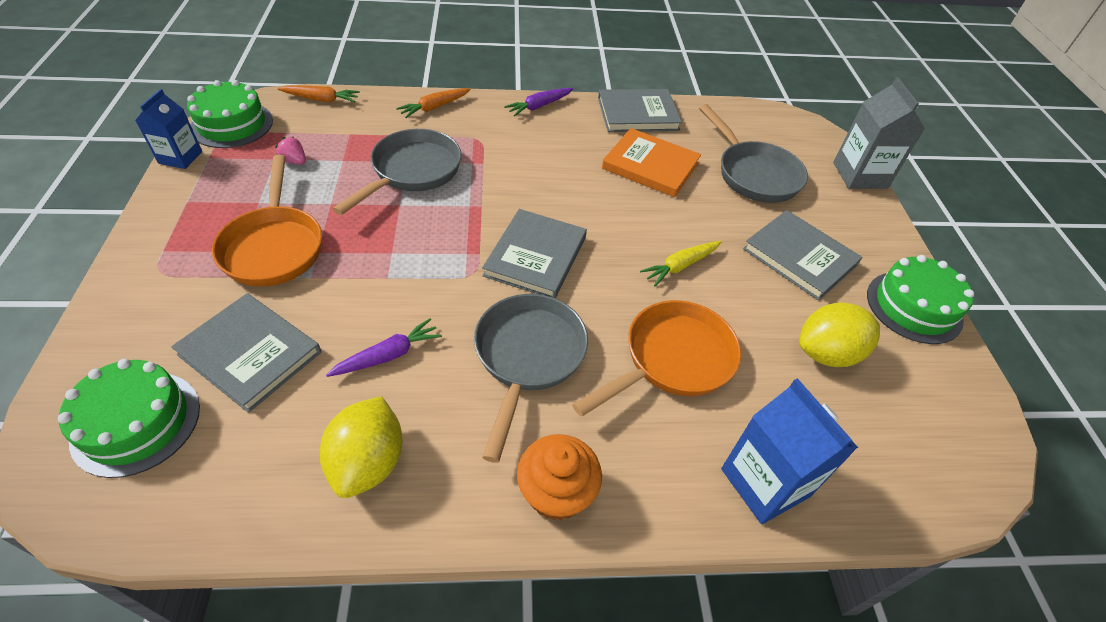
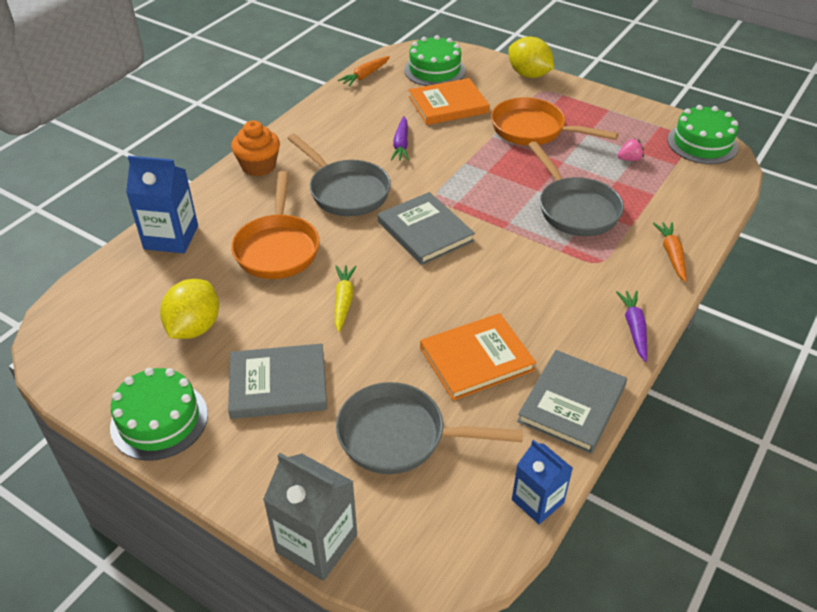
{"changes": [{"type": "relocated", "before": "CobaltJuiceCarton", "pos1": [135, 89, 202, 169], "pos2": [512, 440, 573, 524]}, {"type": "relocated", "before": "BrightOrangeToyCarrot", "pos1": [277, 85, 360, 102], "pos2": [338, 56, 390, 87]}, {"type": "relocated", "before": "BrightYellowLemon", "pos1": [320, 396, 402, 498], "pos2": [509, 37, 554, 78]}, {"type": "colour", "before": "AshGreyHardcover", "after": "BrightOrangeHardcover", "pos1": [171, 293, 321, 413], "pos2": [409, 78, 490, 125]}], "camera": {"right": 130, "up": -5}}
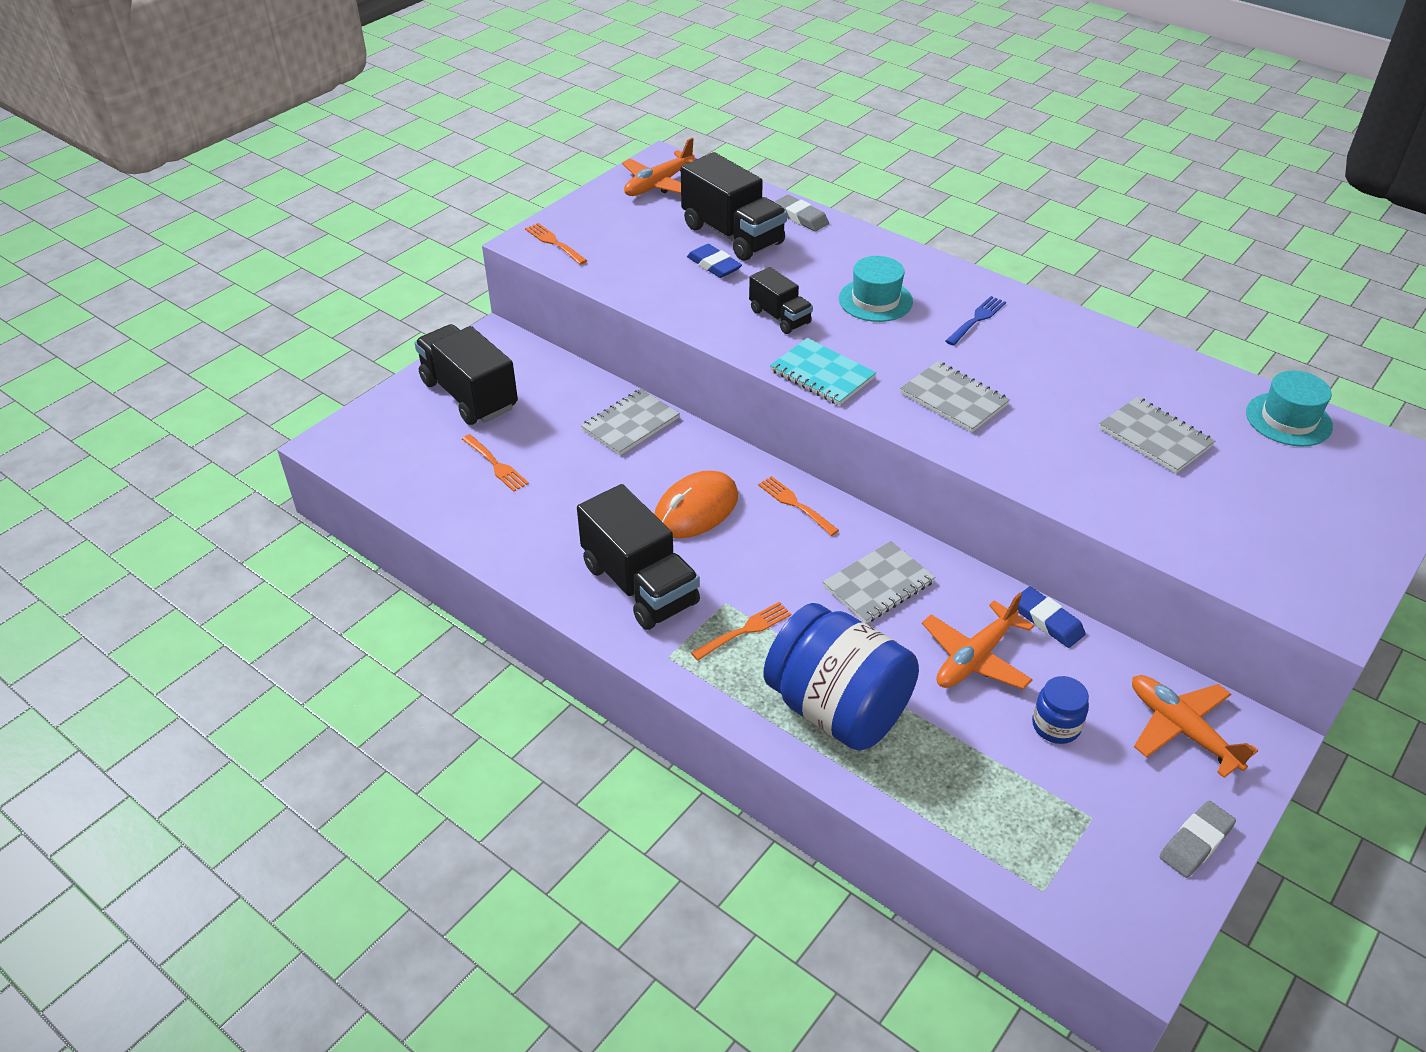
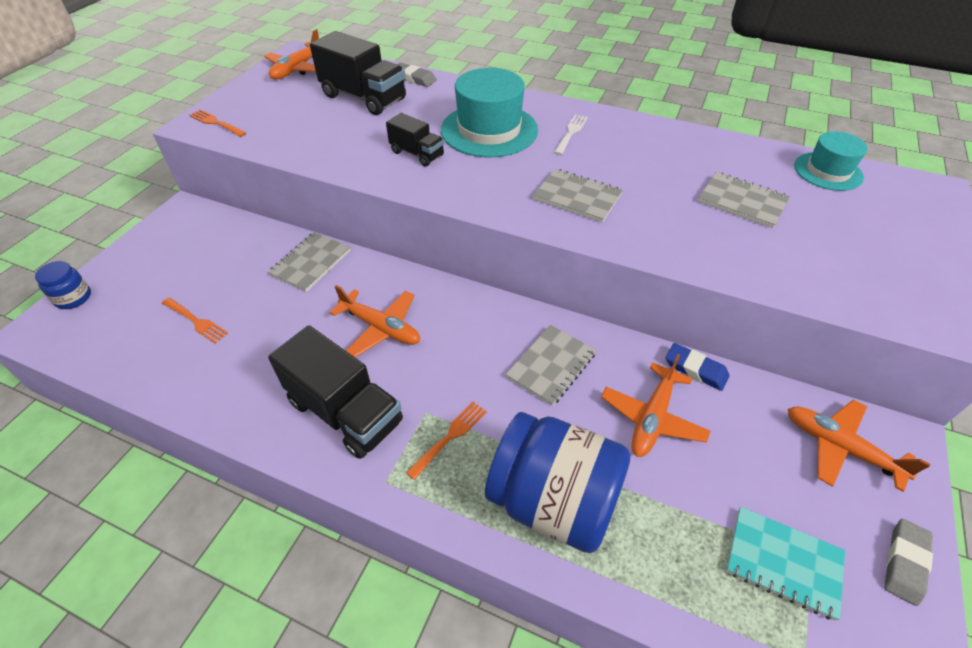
{"changes": [{"type": "missing", "before": "BlackToyTruck", "pos1": [414, 324, 518, 425]}, {"type": "missing", "before": "CobaltGumEraser", "pos1": [687, 244, 742, 278]}, {"type": "missing", "before": "BrightOrangeDinnerFork", "pos1": [758, 476, 839, 536]}, {"type": "relocated", "before": "TurquoiseExerciseBook", "pos1": [770, 338, 876, 406], "pos2": [726, 507, 845, 621]}, {"type": "relocated", "before": "CobaltJamJar", "pos1": [1032, 676, 1089, 744], "pos2": [35, 261, 91, 309]}, {"type": "exchanged", "before": "BrightOrangeMouse", "after": "BrightOrangeAeroplane", "pos1": [654, 471, 738, 538], "pos2": [329, 285, 420, 357]}, {"type": "colour", "before": "CobaltDinnerFork", "after": "WhiteDinnerFork", "pos1": [945, 296, 1006, 346], "pos2": [554, 114, 588, 155]}, {"type": "size", "before": "TurquoiseTallHat", "pos1": [839, 256, 913, 322], "pos2": [441, 68, 538, 157], "scale": 1.64}], "camera": {"right": -15, "up": 5}}
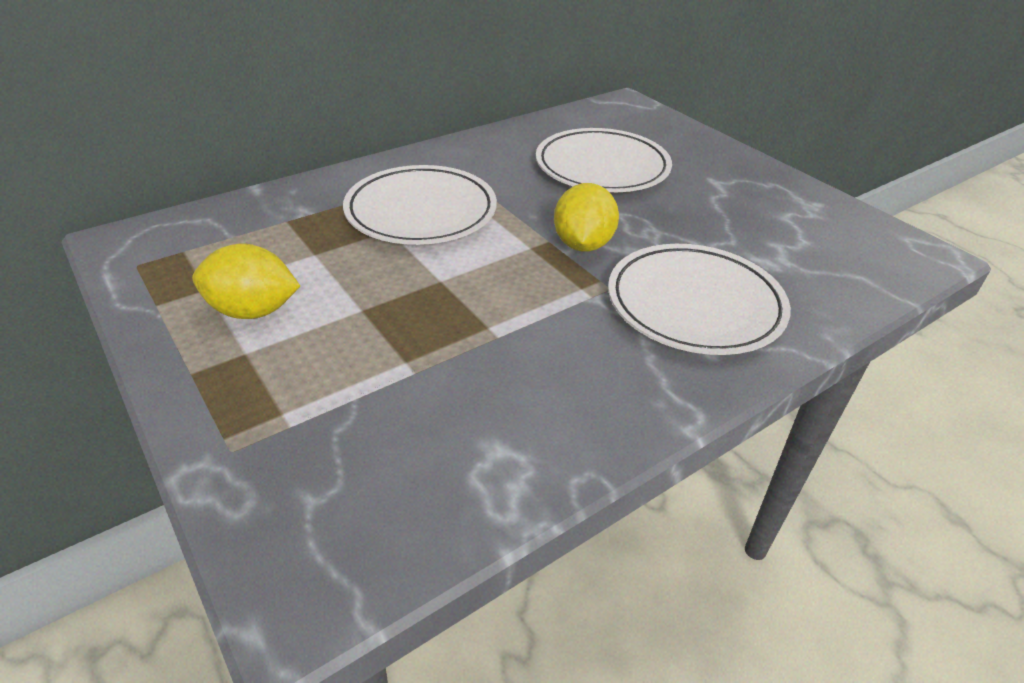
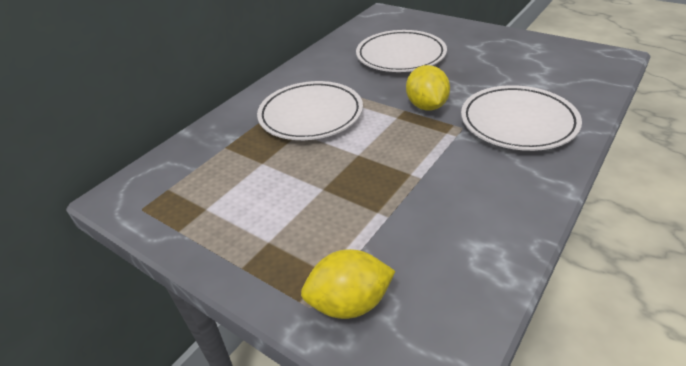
{"changes": [{"type": "relocated", "before": "BrightYellowLemon", "pos1": [192, 244, 300, 319], "pos2": [301, 249, 395, 319]}], "camera": {"right": -15, "up": 0}}
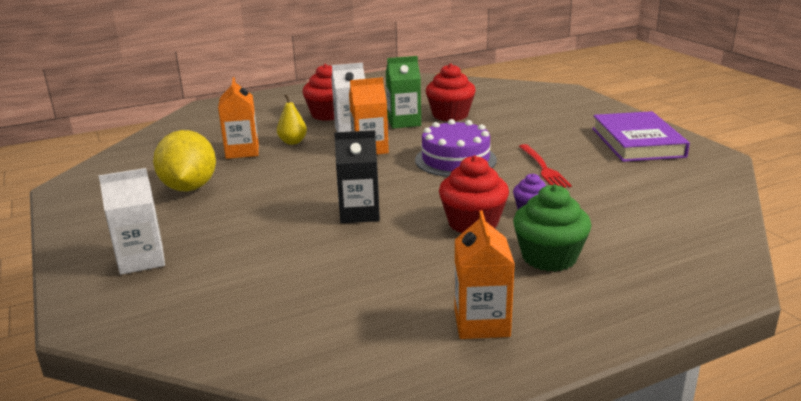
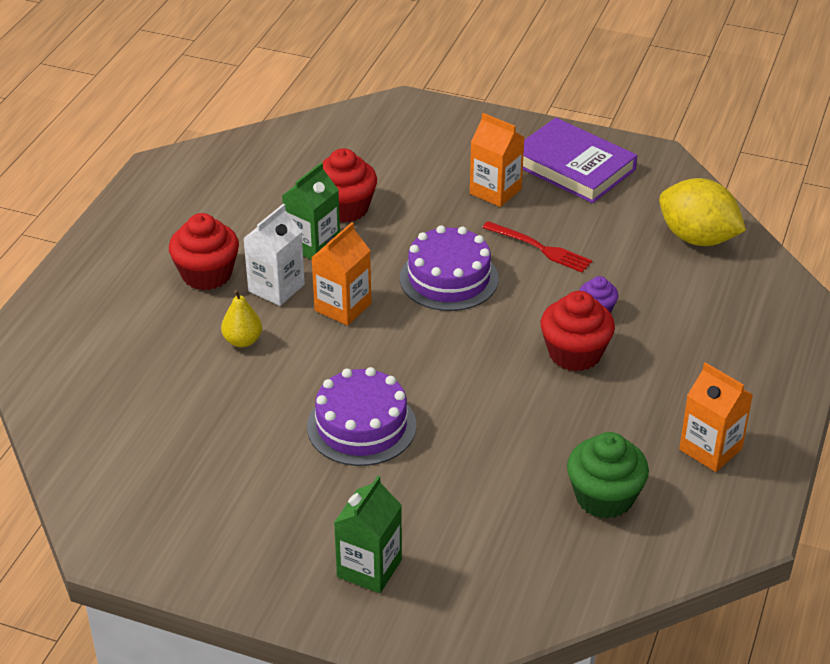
{"changes": [{"type": "missing", "before": "BlackJuiceCarton", "pos1": [334, 130, 380, 223]}, {"type": "appeared", "after": "VioletLayerCake", "pos2": [307, 367, 416, 466]}, {"type": "relocated", "before": "BrightYellowLemon", "pos1": [153, 130, 216, 191], "pos2": [659, 178, 746, 246]}, {"type": "relocated", "before": "BrightOrangeJuiceCarton", "pos1": [218, 77, 259, 159], "pos2": [470, 113, 525, 207]}, {"type": "relocated", "before": "GreenMuffin", "pos1": [513, 184, 591, 272], "pos2": [567, 432, 649, 519]}, {"type": "colour", "before": "WhiteJuiceCarton", "after": "GreenJuiceCarton", "pos1": [98, 168, 165, 275], "pos2": [334, 476, 402, 593]}], "camera": {"right": -45, "up": 15}}
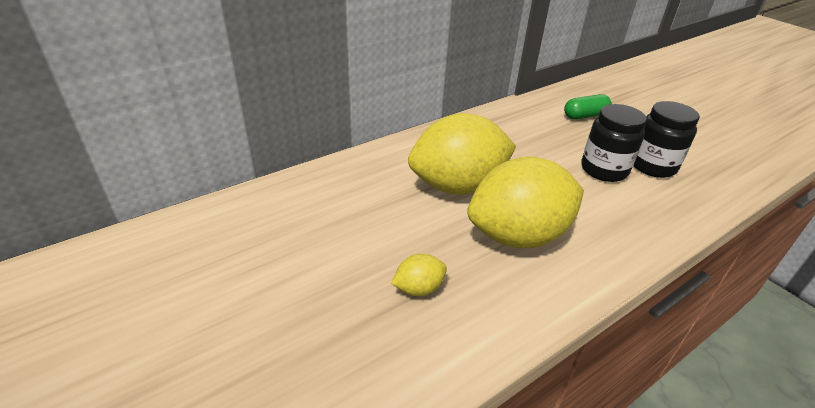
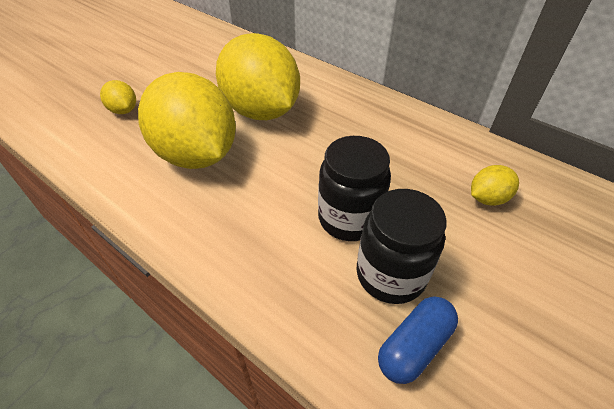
{"changes": [{"type": "appeared", "after": "CobaltPill", "pos2": [378, 296, 458, 384]}, {"type": "exchanged", "before": "GreenPill", "after": "BrightYellowLemon", "pos1": [564, 94, 612, 119], "pos2": [471, 165, 519, 206]}], "camera": {"right": 75, "up": 10}}
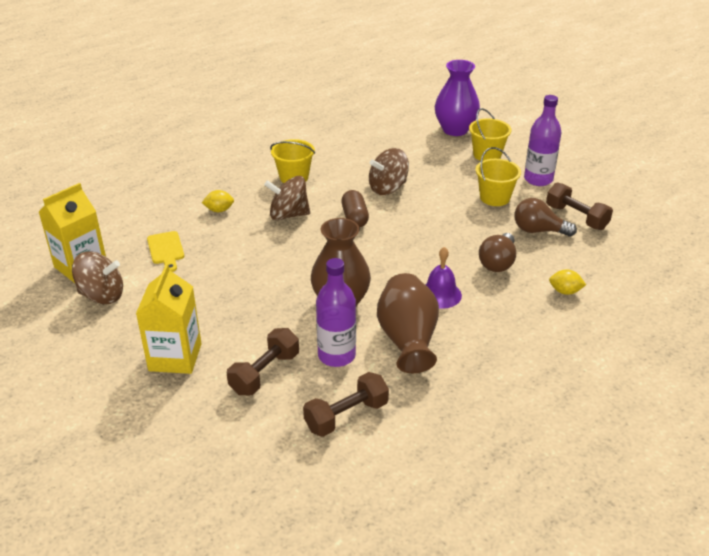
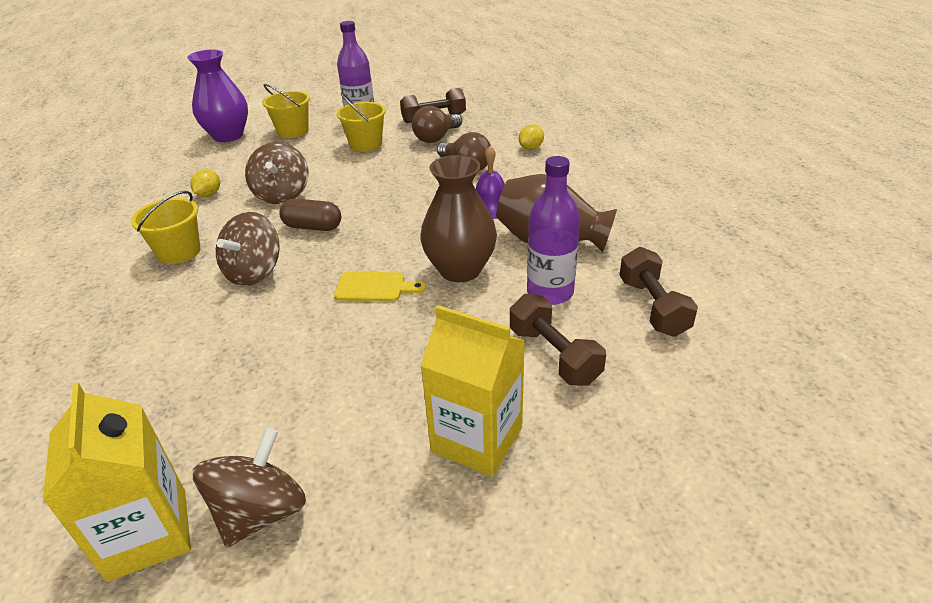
{"changes": [{"type": "relocated", "before": "BrightYellowChoppingBoard", "pos1": [147, 231, 184, 272], "pos2": [334, 272, 426, 302]}, {"type": "relocated", "before": "BrightYellowLemon", "pos1": [202, 190, 234, 212], "pos2": [190, 169, 220, 197]}], "camera": {"right": -65, "up": 0}}
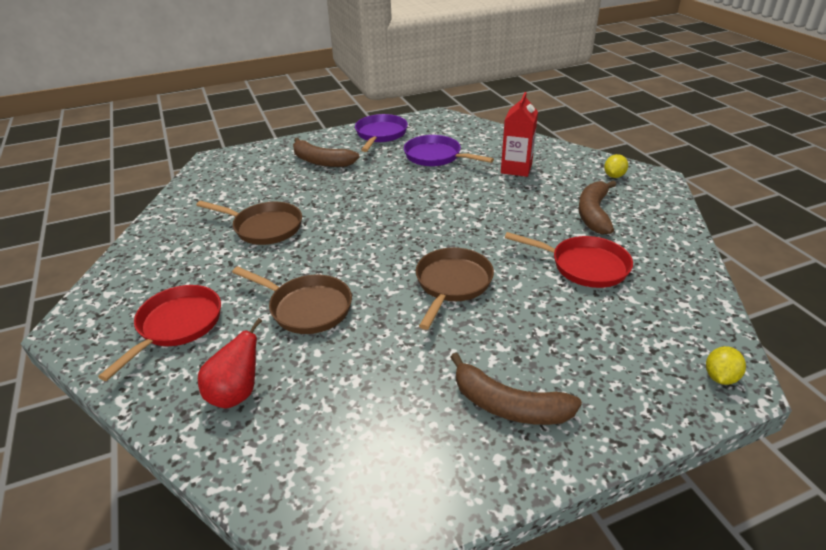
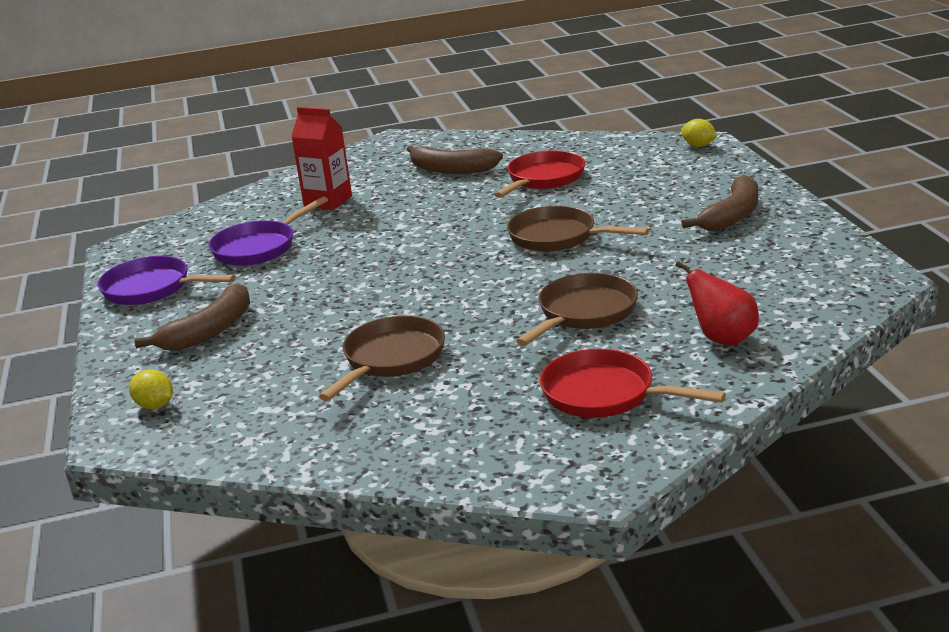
{"changes": [{"type": "relocated", "before": "BrightYellowLemon", "pos1": [604, 154, 628, 178], "pos2": [129, 369, 173, 409]}], "camera": {"right": -80, "up": -10}}
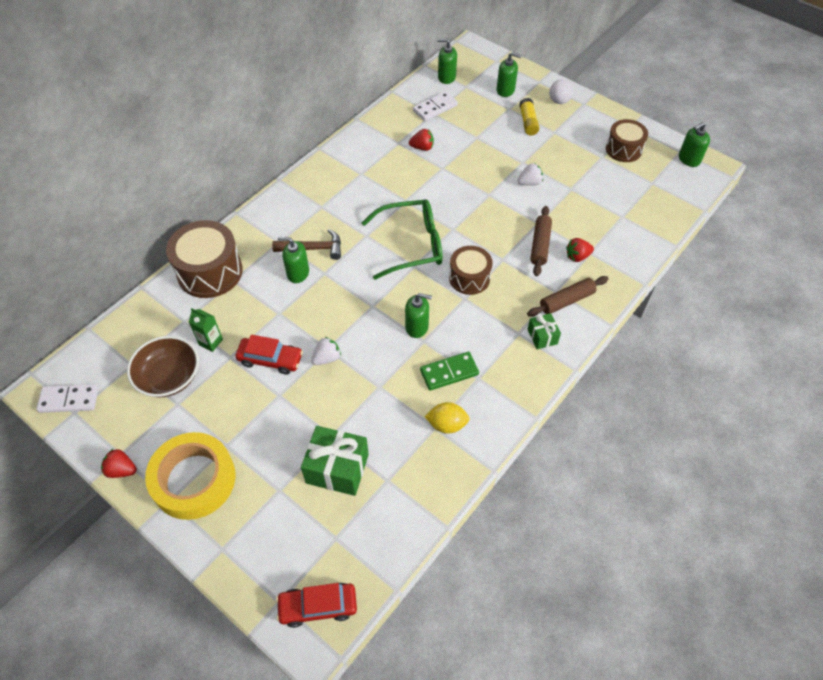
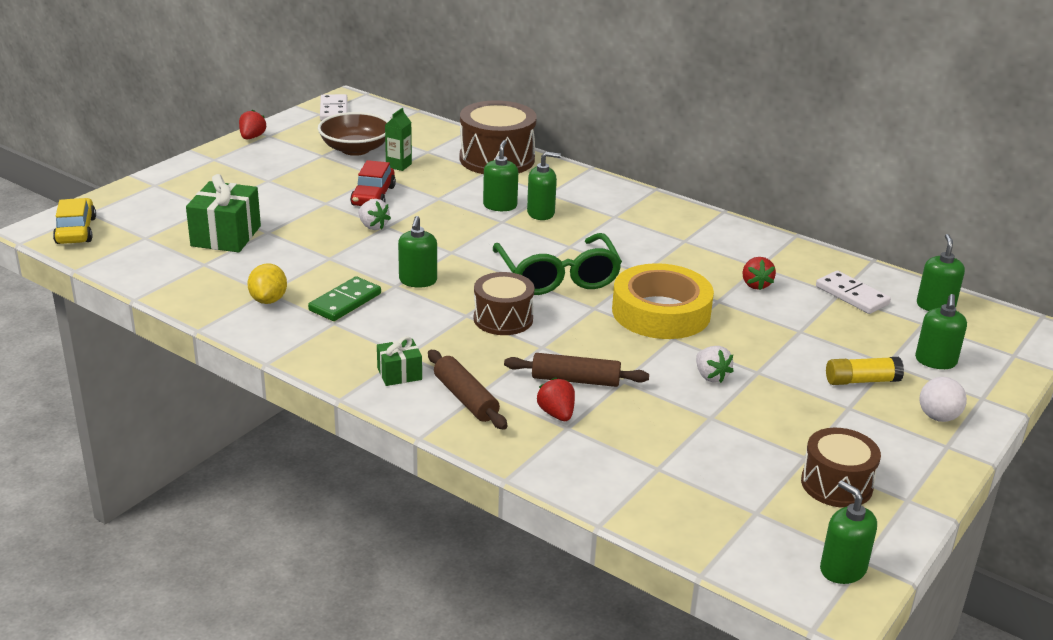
{"changes": [{"type": "relocated", "before": "BrightYellowTape", "pos1": [145, 432, 235, 520], "pos2": [612, 263, 714, 339]}, {"type": "exchanged", "before": "DarkBrownCarpenter'sHammer", "after": "GreenSoapDispenser", "pos1": [272, 229, 341, 260], "pos2": [527, 152, 561, 220]}, {"type": "colour", "before": "CrimsonCar", "after": "BrightYellowCar", "pos1": [276, 583, 357, 628], "pos2": [53, 198, 96, 244]}, {"type": "spun", "before": "GreenDominoPiece", "pos1": [420, 351, 479, 391], "pos2": [308, 276, 381, 321], "turn": 60}], "camera": {"right": 85, "up": -25}}
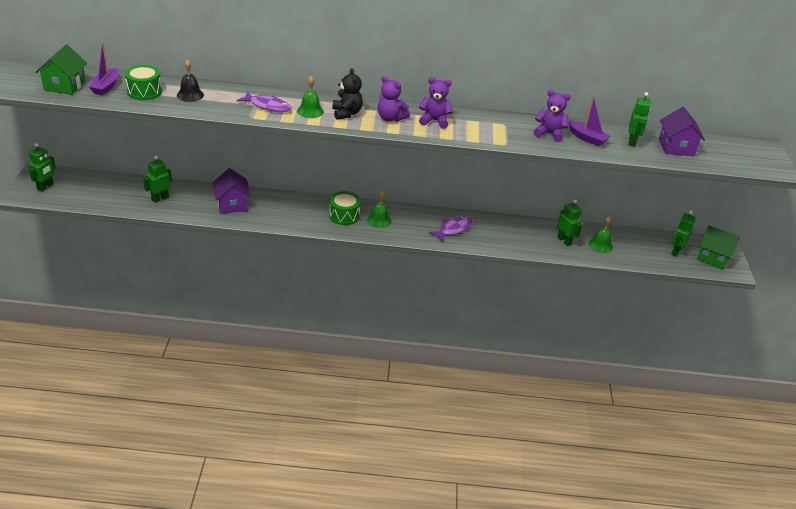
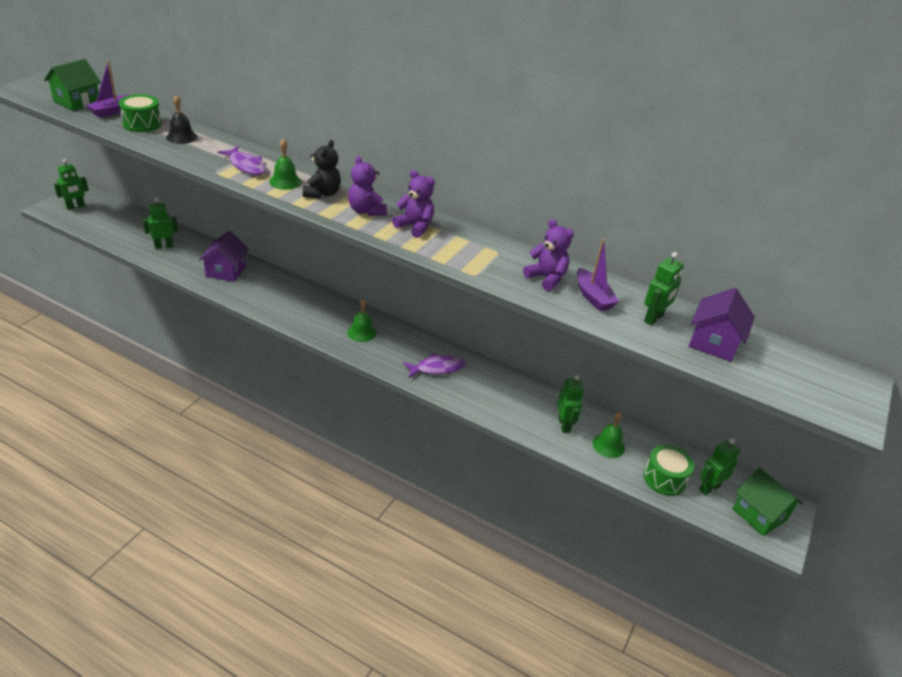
{"changes": [{"type": "relocated", "before": "GreenToyDrum", "pos1": [329, 191, 361, 225], "pos2": [644, 444, 694, 496]}], "camera": {"right": 25, "up": 0}}
